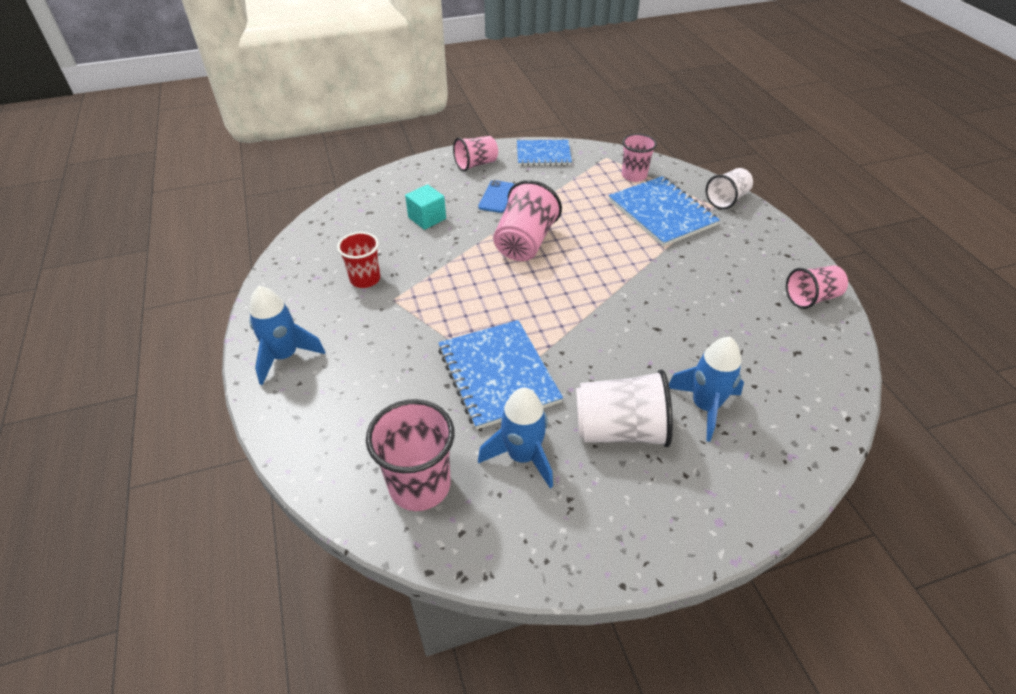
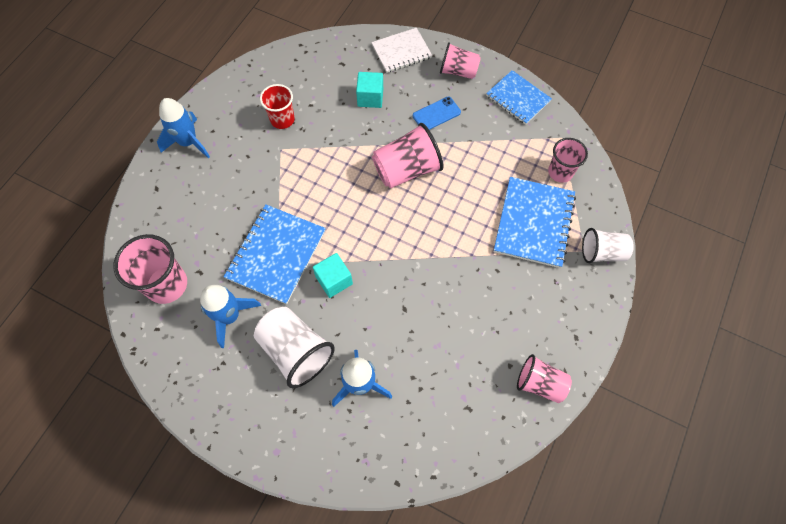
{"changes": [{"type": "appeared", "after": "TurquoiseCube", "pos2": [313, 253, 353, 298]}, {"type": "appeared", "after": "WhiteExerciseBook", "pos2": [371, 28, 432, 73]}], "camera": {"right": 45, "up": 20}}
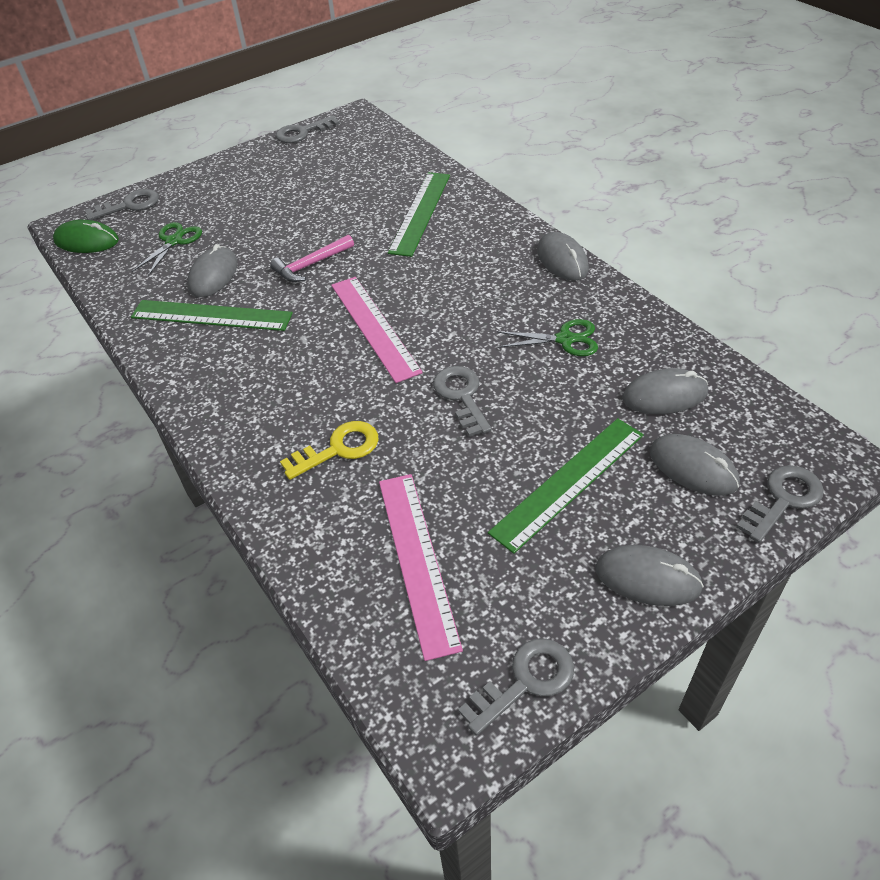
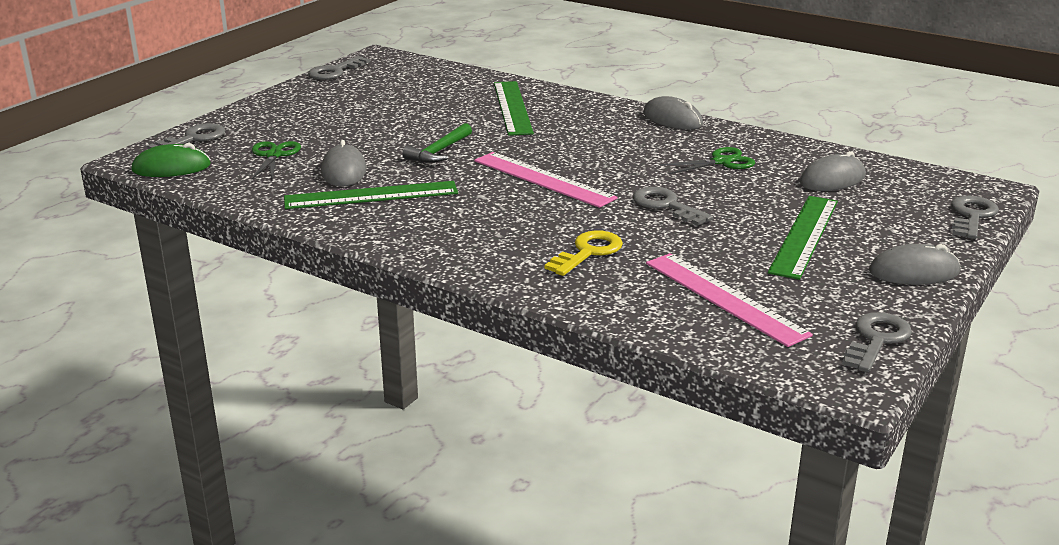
{"changes": [{"type": "missing", "before": "AshGreyMouse", "pos1": [650, 434, 740, 496]}, {"type": "colour", "before": "RosePinkCarpenter'sHammer", "after": "GreenCarpenter'sHammer", "pos1": [270, 235, 354, 282], "pos2": [402, 123, 472, 163]}], "camera": {"right": -25, "up": -20}}
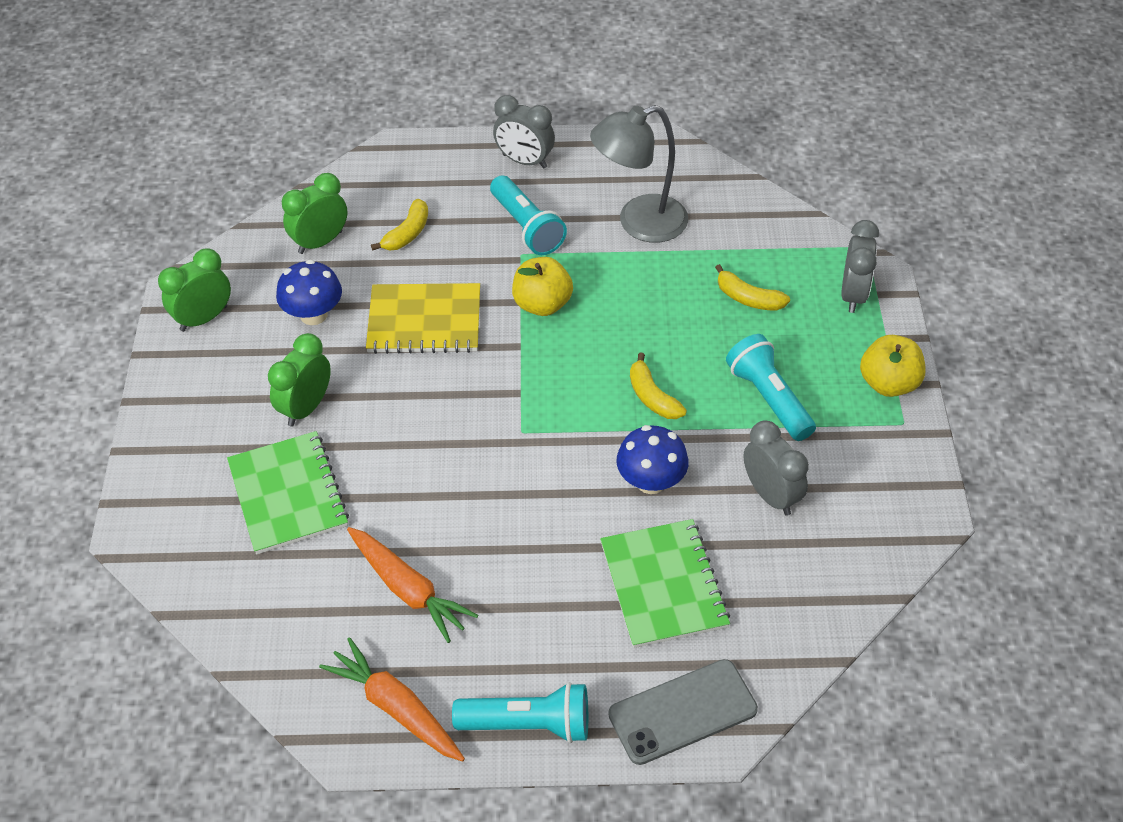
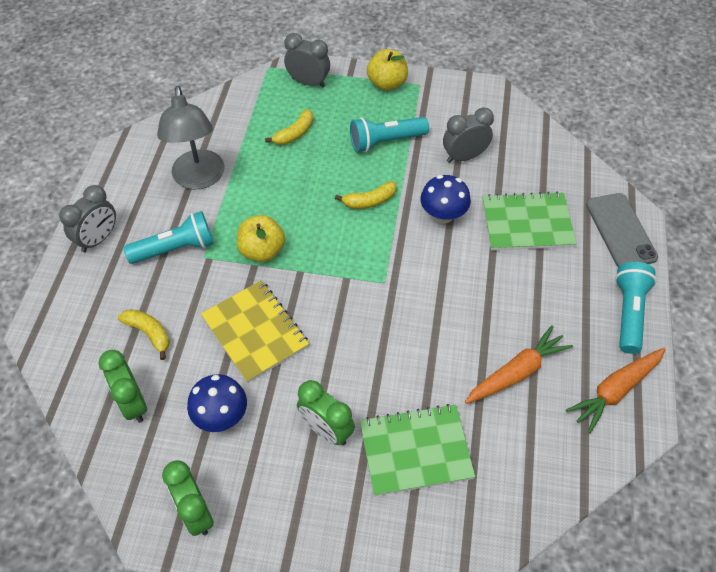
{"changes": [{"type": "spun", "before": "BrightYellowExerciseBook", "pos1": [366, 283, 480, 354], "pos2": [201, 280, 309, 383], "turn": -45}], "camera": {"right": -80, "up": 5}}
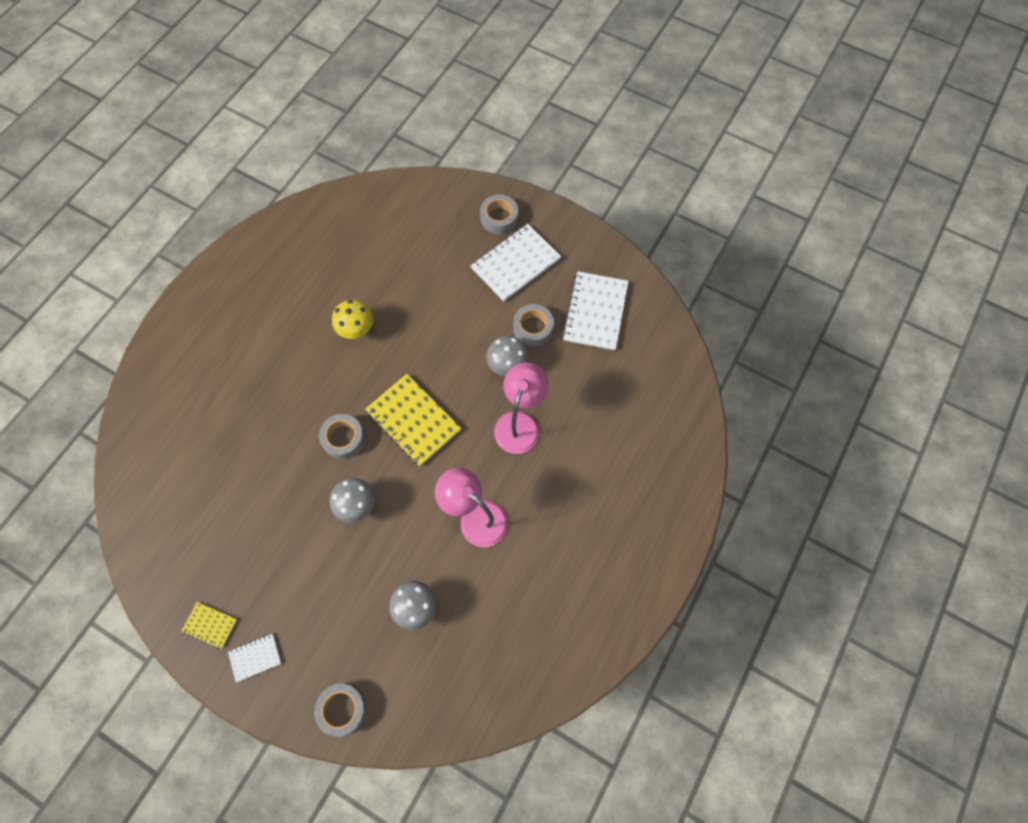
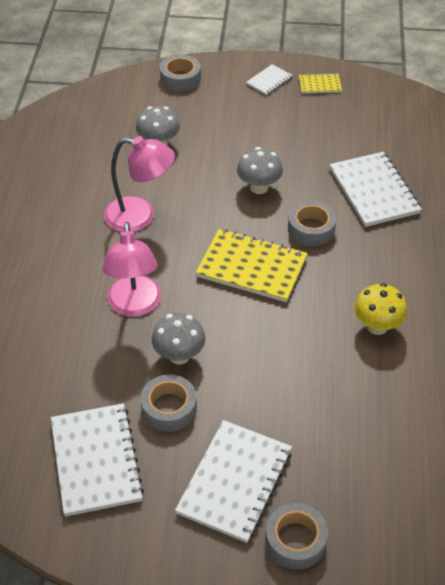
{"changes": [{"type": "appeared", "after": "WhiteExerciseBook", "pos2": [330, 152, 422, 227]}], "camera": {"right": 155, "up": -20}}
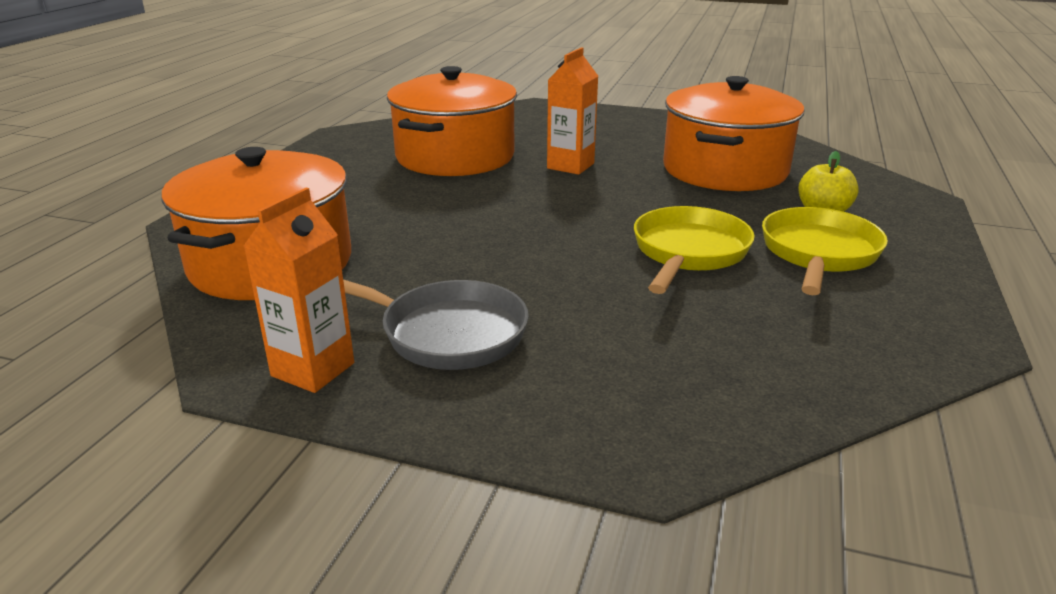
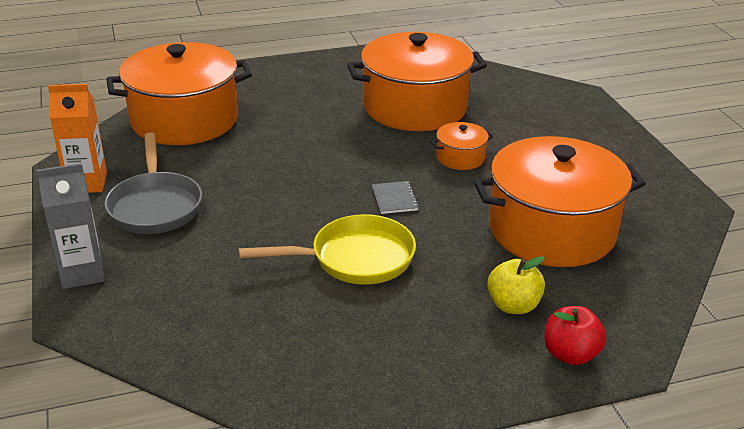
{"changes": [{"type": "missing", "before": "BrightYellowPan", "pos1": [762, 207, 888, 295]}, {"type": "appeared", "after": "AshGreyJuiceCarton", "pos2": [37, 163, 104, 289]}, {"type": "appeared", "after": "AshGreyExerciseBook", "pos2": [372, 181, 419, 214]}, {"type": "appeared", "after": "CrimsonApple", "pos2": [544, 306, 606, 365]}, {"type": "exchanged", "before": "BrightOrangeJuiceCarton", "after": "BrightOrangeCookingPot", "pos1": [547, 47, 598, 175], "pos2": [431, 122, 494, 170]}], "camera": {"right": 55, "up": 5}}
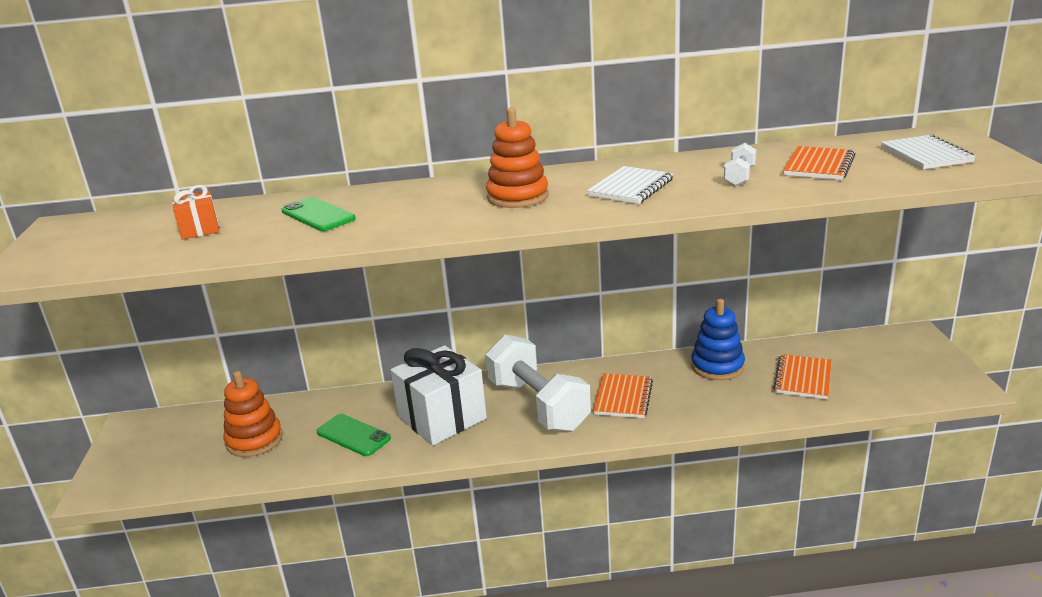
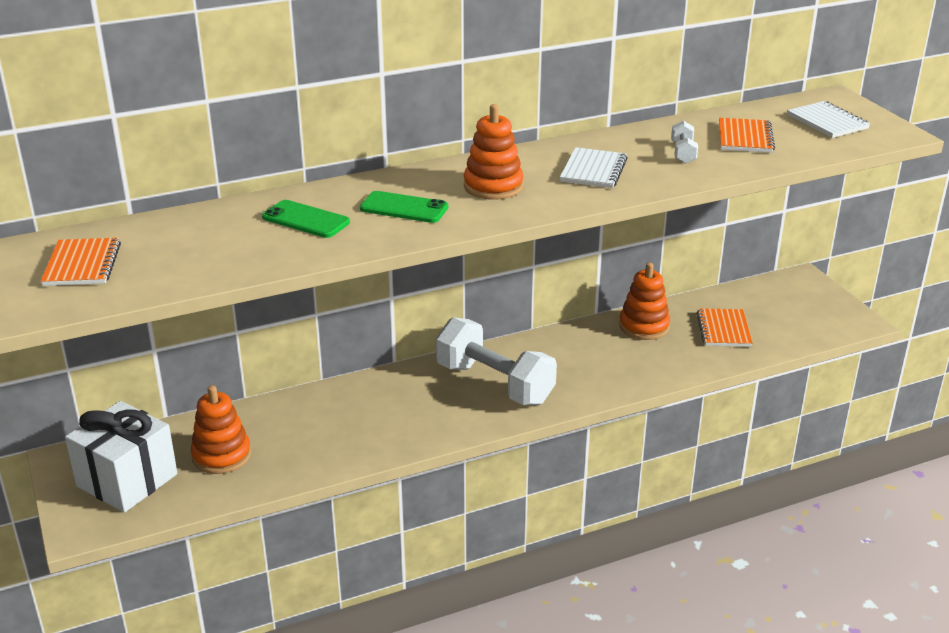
{"changes": [{"type": "missing", "before": "BrightOrangeGift", "pos1": [172, 185, 219, 240]}, {"type": "relocated", "before": "GreenSmartphone", "pos1": [316, 414, 391, 456], "pos2": [360, 191, 448, 223]}, {"type": "relocated", "before": "WhiteGift", "pos1": [390, 345, 487, 445], "pos2": [65, 401, 177, 513]}, {"type": "relocated", "before": "BrightOrangeExerciseBook", "pos1": [593, 373, 653, 418], "pos2": [41, 237, 121, 286]}, {"type": "colour", "before": "CobaltStackingRings", "after": "BrightOrangeStackingRings", "pos1": [691, 299, 745, 380], "pos2": [619, 262, 670, 340]}], "camera": {"right": -20, "up": 5}}
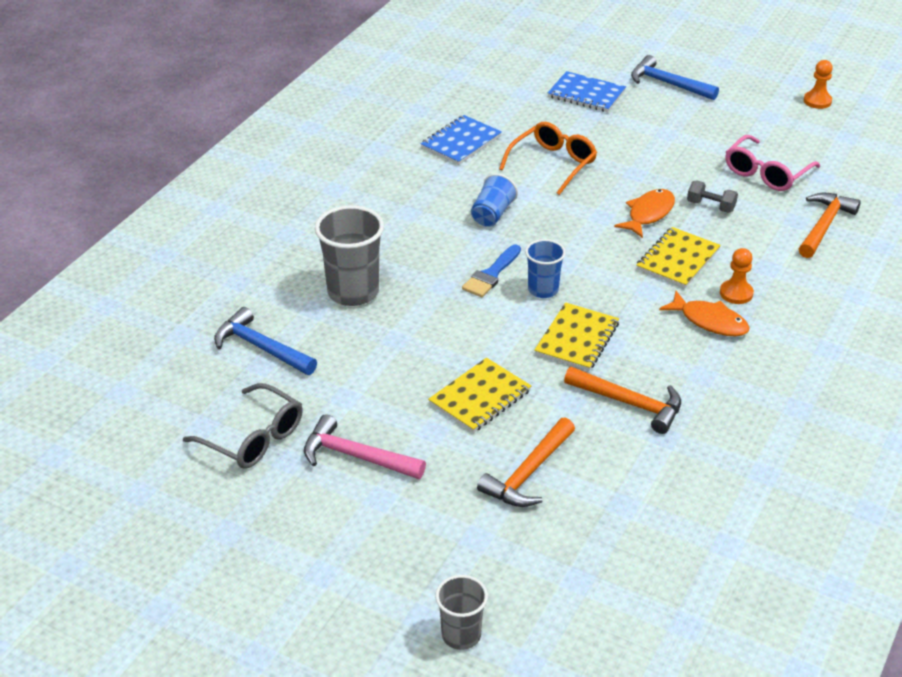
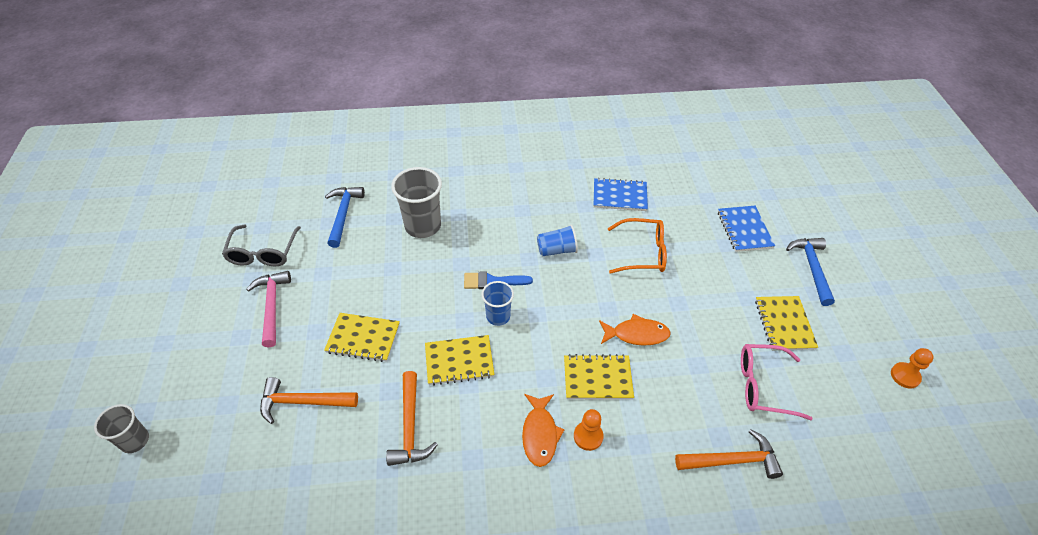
{"changes": [{"type": "missing", "before": "AshGreyDumbbell", "pos1": [687, 180, 738, 213]}, {"type": "appeared", "after": "BrightYellowExerciseBook", "pos2": [755, 296, 818, 351]}], "camera": {"right": 55, "up": 10}}
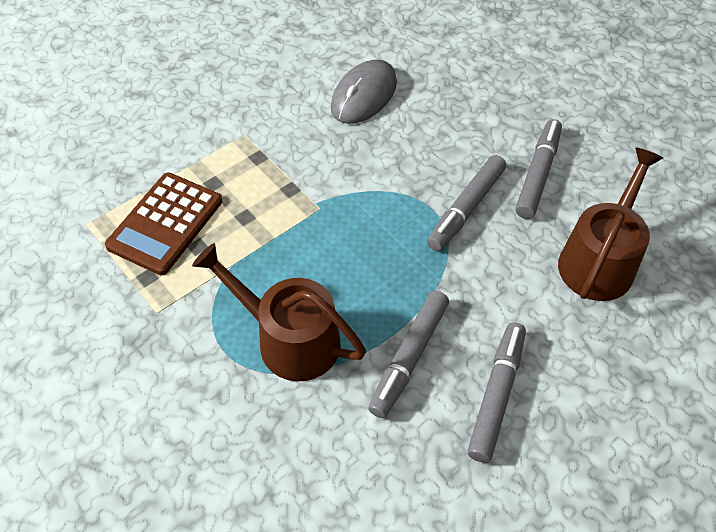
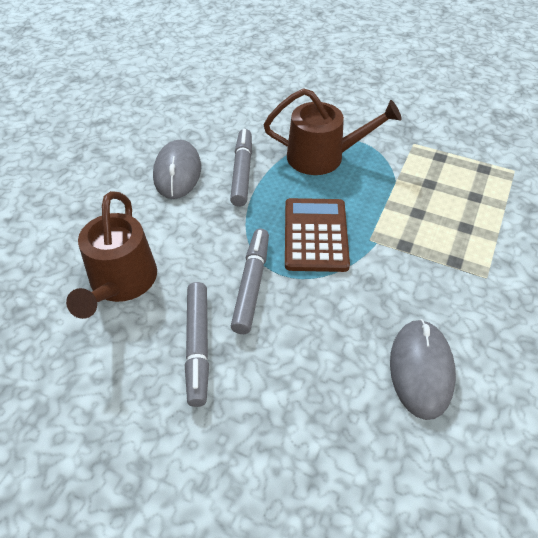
{"changes": [{"type": "relocated", "before": "DarkBrownCalculator", "pos1": [105, 173, 222, 275], "pos2": [285, 198, 350, 272]}, {"type": "exchanged", "before": "AshGreyMarkerPen", "after": "AshGreyMouse", "pos1": [467, 322, 526, 463], "pos2": [153, 140, 201, 199]}], "camera": {"right": 155, "up": -5}}
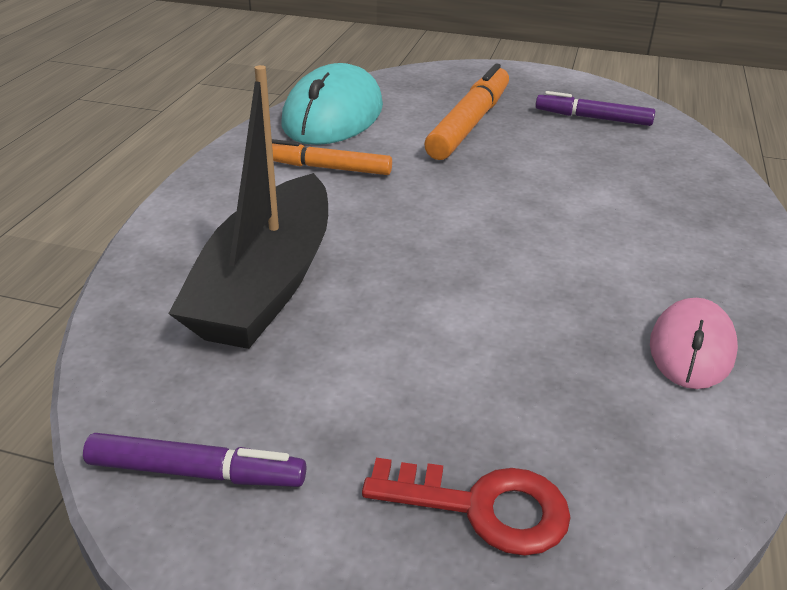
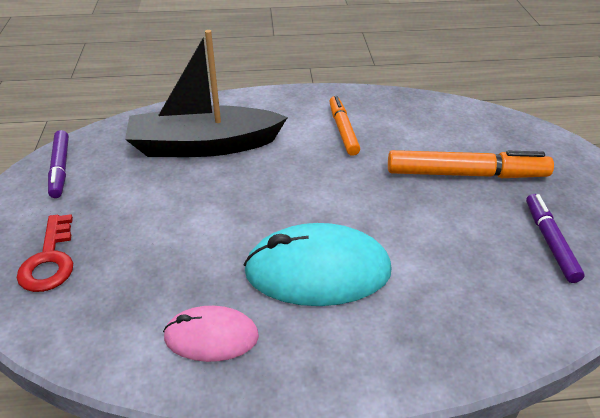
{"changes": [{"type": "relocated", "before": "TurquoiseMouse", "pos1": [281, 63, 383, 145], "pos2": [244, 223, 392, 306]}], "camera": {"right": 70, "up": 5}}
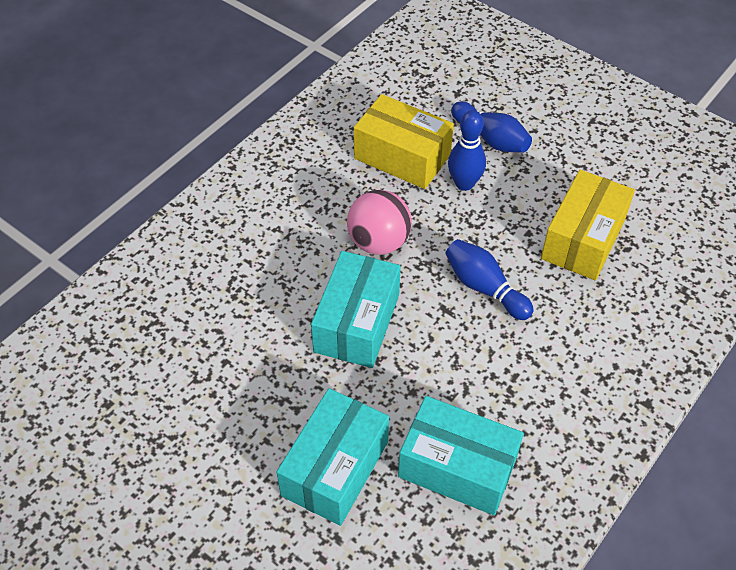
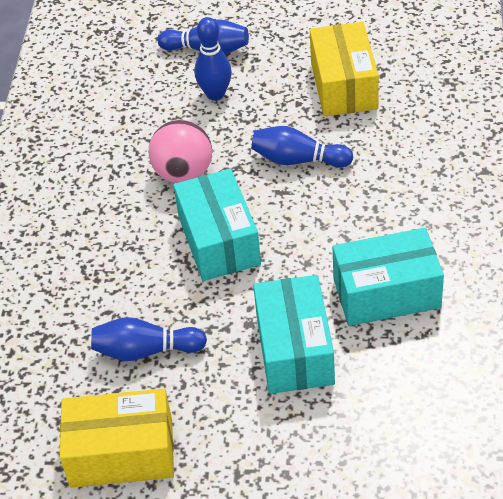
{"changes": [{"type": "appeared", "after": "CobaltTenpin", "pos2": [91, 317, 207, 361]}, {"type": "relocated", "before": "BrightYellowBox", "pos1": [354, 94, 454, 189], "pos2": [60, 389, 174, 488]}], "camera": {"right": -30, "up": -5}}
